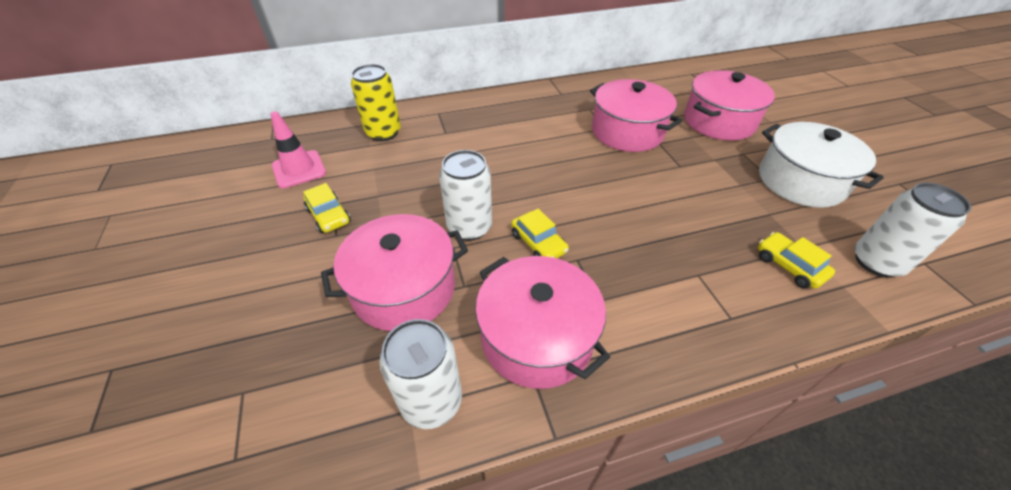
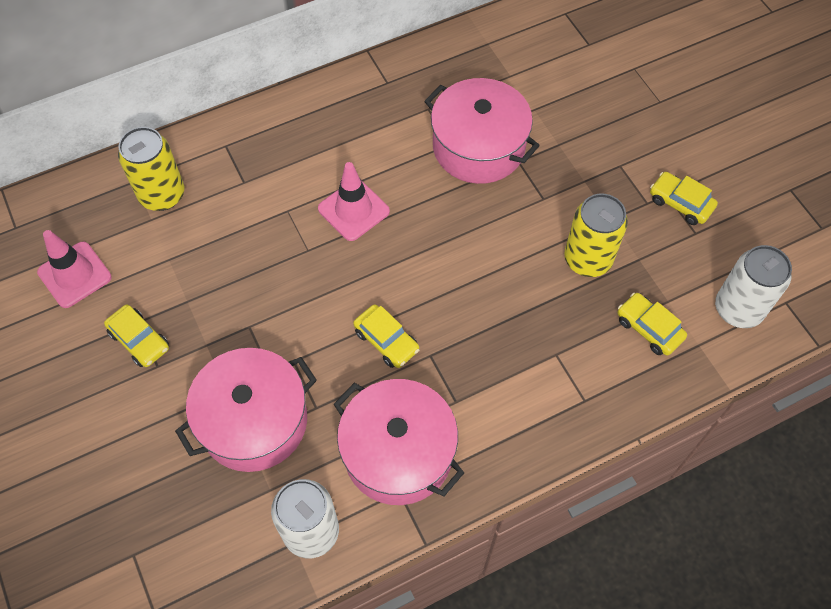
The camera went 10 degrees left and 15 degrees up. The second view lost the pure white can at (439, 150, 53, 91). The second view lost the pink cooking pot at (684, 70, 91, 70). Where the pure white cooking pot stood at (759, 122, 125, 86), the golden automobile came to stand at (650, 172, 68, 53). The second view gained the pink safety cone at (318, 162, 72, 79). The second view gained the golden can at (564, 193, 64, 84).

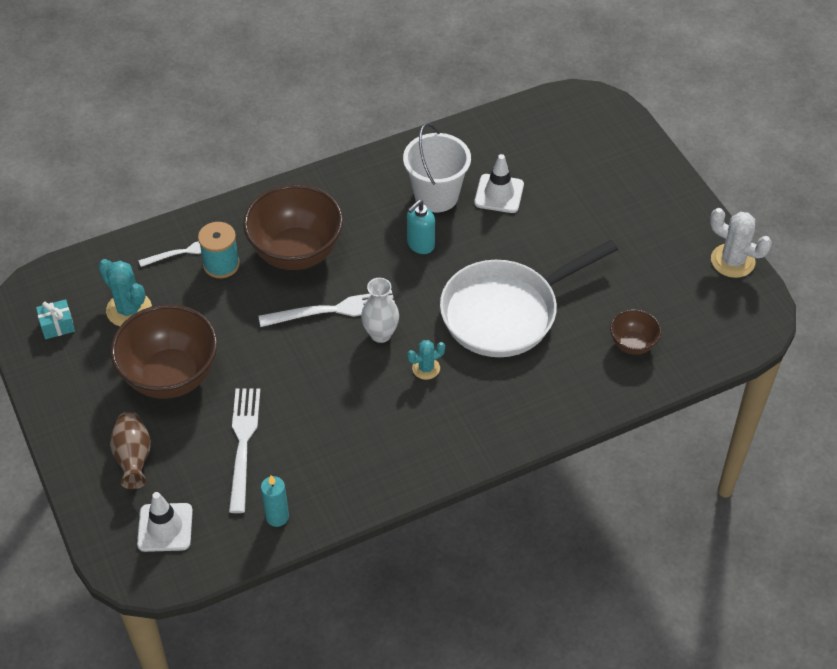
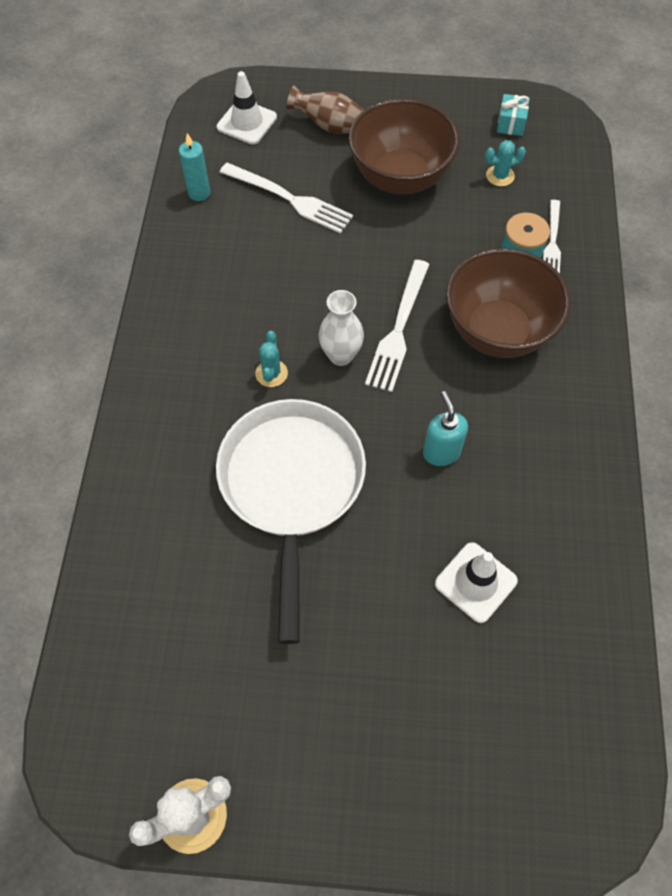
The camera went 120 degrees right and 10 degrees up. The size of the turquoise cactus at (99, 259, 53, 67) changed by a factor of 0.60. The second view lost the pure white pail at (403, 123, 68, 89). The second view lost the brown deep dish at (610, 309, 51, 46).

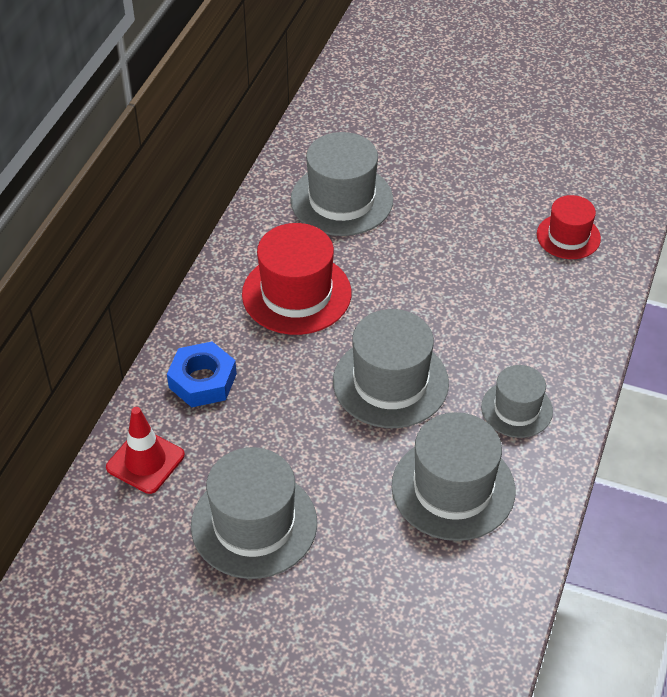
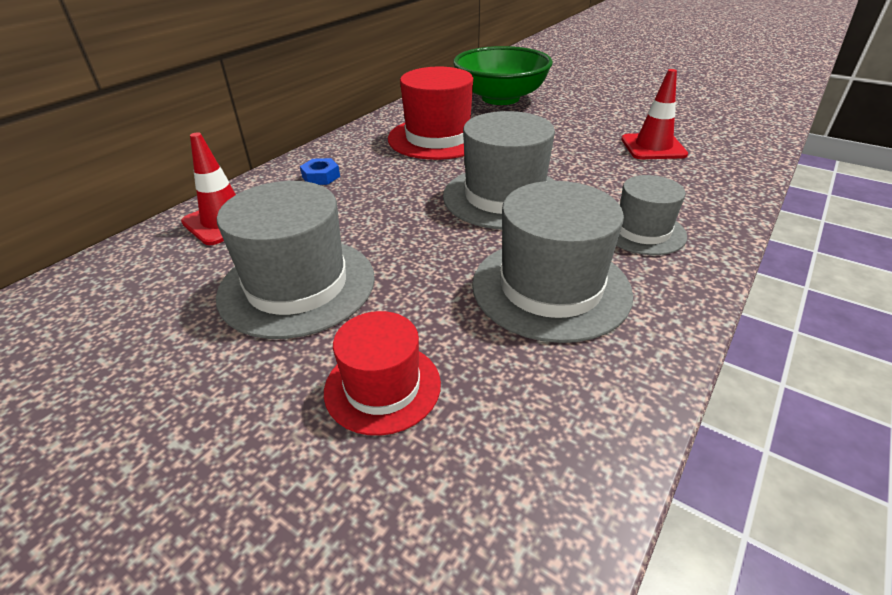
The camera went 15 degrees right and 10 degrees down. The size of the blue nut at (167, 342, 70, 65) changed by a factor of 0.56. Where the ash-grey tall hat stood at (290, 132, 103, 104), the green deep dish came to stand at (453, 46, 100, 59). The red tall hat ended up elsewhere, having gone from (537, 195, 64, 64) to (324, 311, 117, 125). The second view gained the red safety cone at (621, 69, 67, 90).

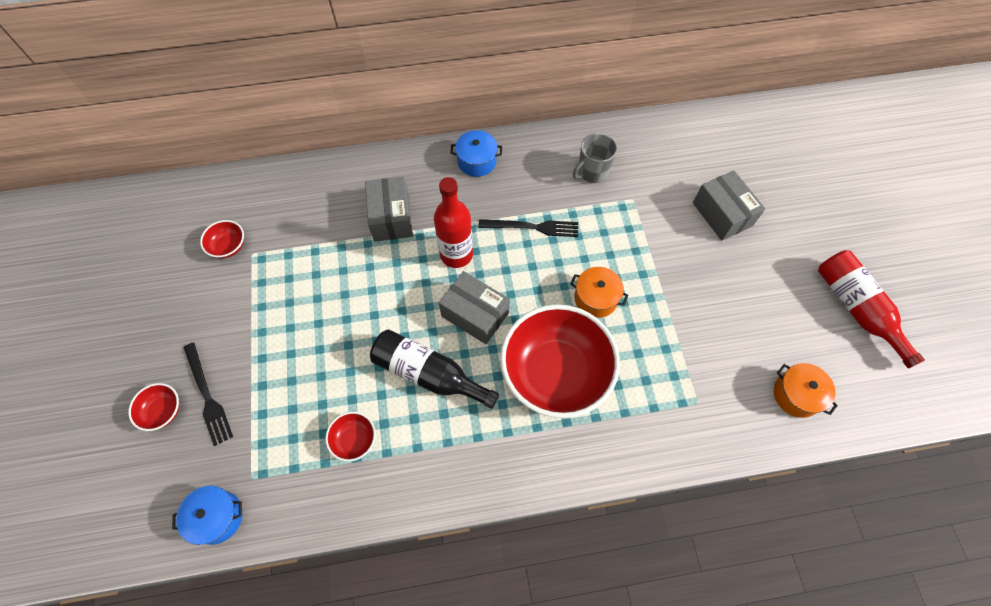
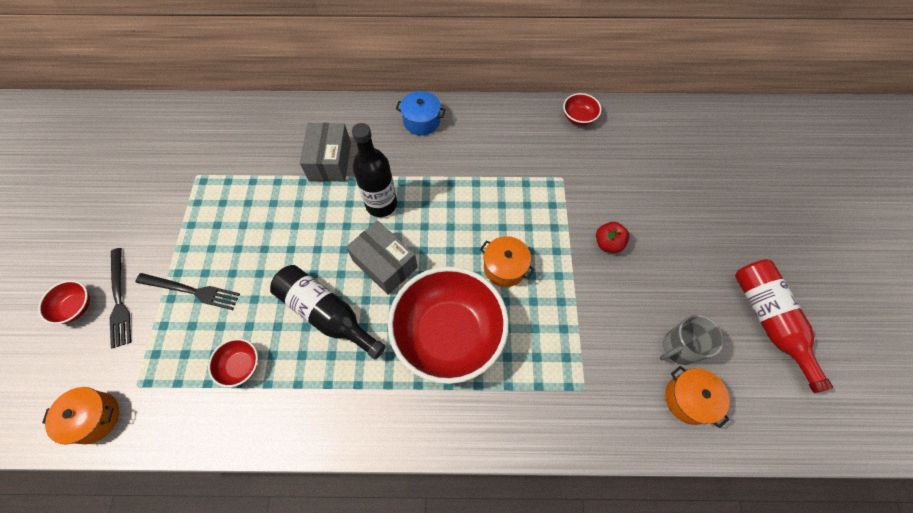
The camera went 10 degrees right and 0 degrees up. What was the blue cooking pot at (172, 486, 71, 59) turned into the orange cooking pot at (42, 387, 77, 57). The red deep dish ended up elsewhere, having gone from (200, 220, 44, 38) to (563, 93, 38, 33). What was the red bottle at (434, 177, 39, 91) turned into the black bottle at (352, 123, 45, 94). The black dinner fork ended up elsewhere, having gone from (479, 219, 99, 18) to (136, 273, 104, 37). The ash-grey coffee mug ended up elsewhere, having gone from (573, 133, 44, 50) to (660, 315, 64, 50). The second view lost the ash-grey package at (693, 171, 72, 70). The second view gained the red apple fruit at (596, 222, 33, 31).

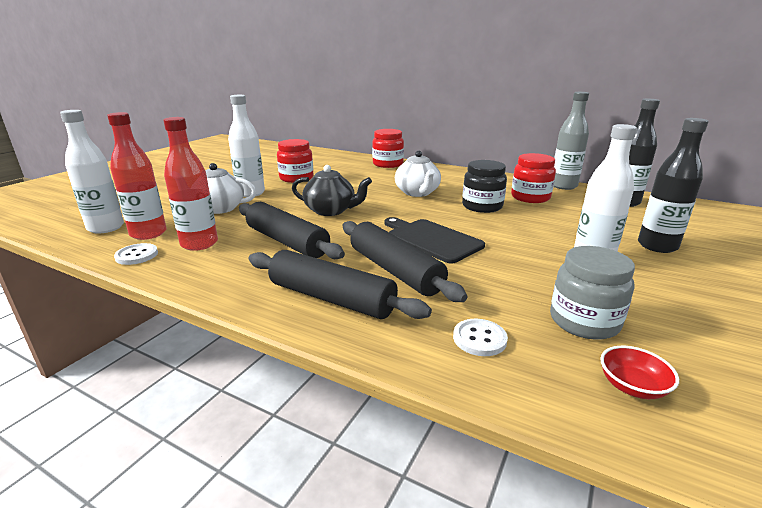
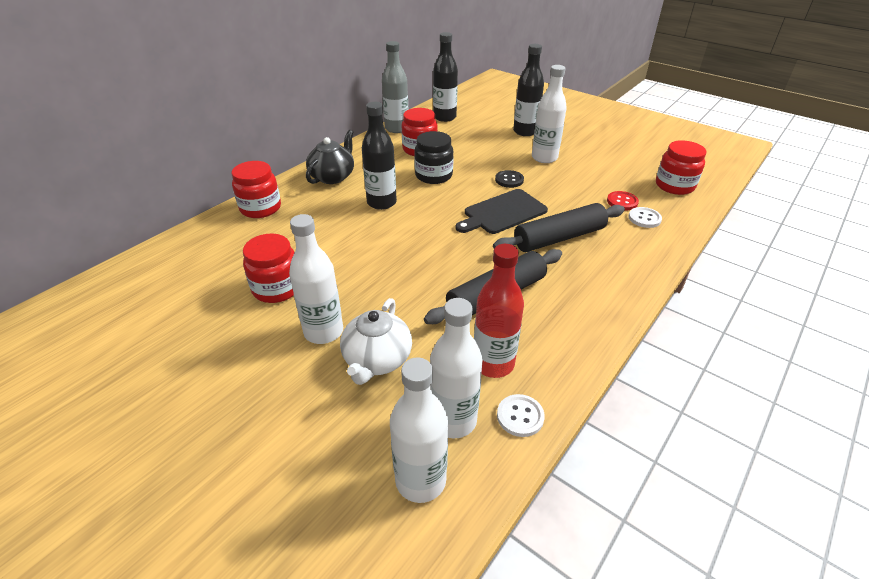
The camera went 80 degrees left and 15 degrees up. What was the red bottle at (107, 112, 60, 128) turned into the pure white bottle at (430, 298, 53, 140). The second view lost the black dough roller at (248, 250, 184, 69). The black china teapot ended up elsewhere, having gone from (292, 165, 80, 51) to (306, 130, 48, 54). Where the pure white china teapot stood at (395, 151, 46, 46), the black bottle came to stand at (362, 102, 35, 108). The second view lost the ash-grey jam jar at (550, 246, 85, 94). Where the red deep dish stood at (600, 346, 79, 53), the red jam jar came to stand at (656, 140, 50, 55). The second view gained the black sewing button at (495, 170, 29, 18). The second view gained the red sewing button at (607, 191, 32, 19).

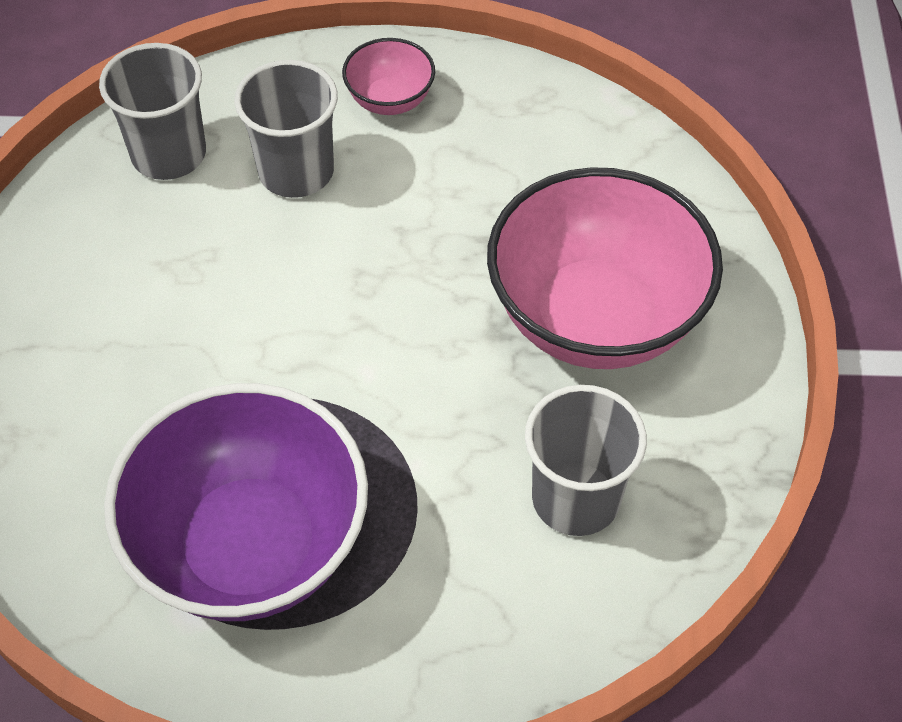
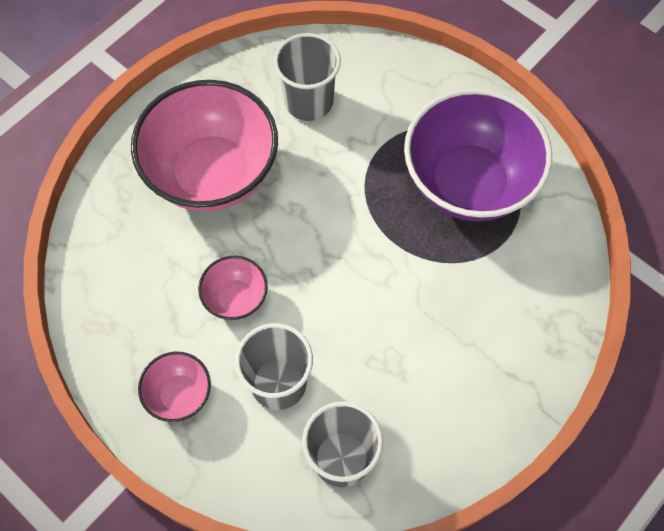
The camera went 140 degrees left and 10 degrees up. The second view gained the pink deep dish at (198, 256, 70, 64).

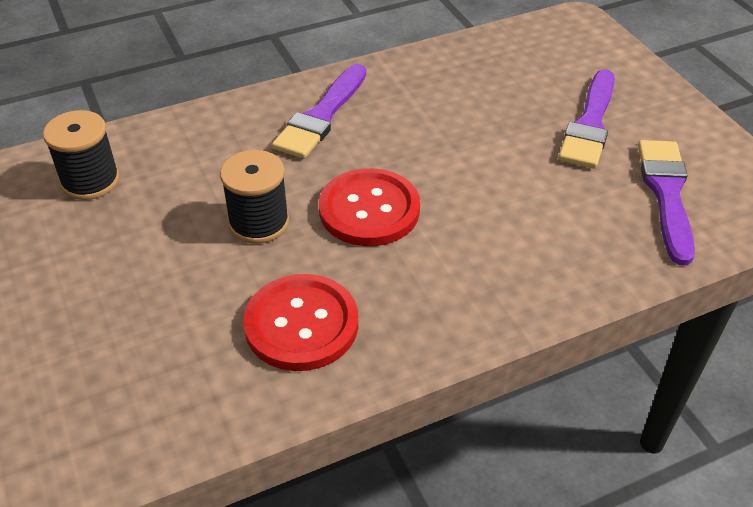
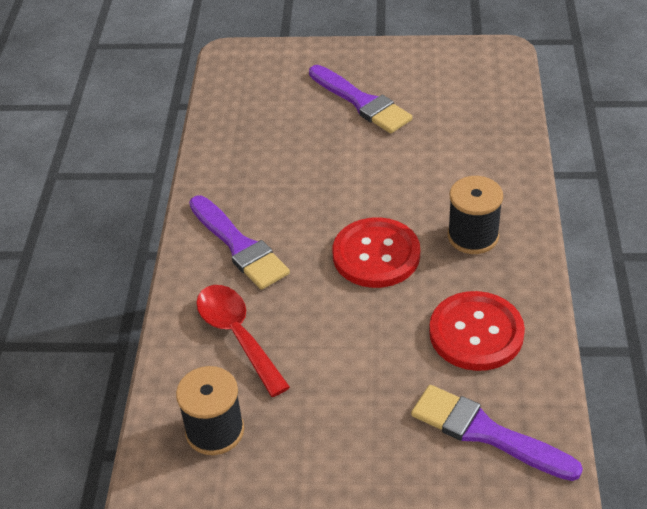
The camera went 60 degrees left and 0 degrees up. The black spool ended up elsewhere, having gone from (220, 150, 69, 94) to (448, 176, 55, 78). The purple paint brush ended up elsewhere, having gone from (638, 140, 57, 126) to (411, 385, 172, 96). The second view gained the red spoon at (196, 285, 94, 112).

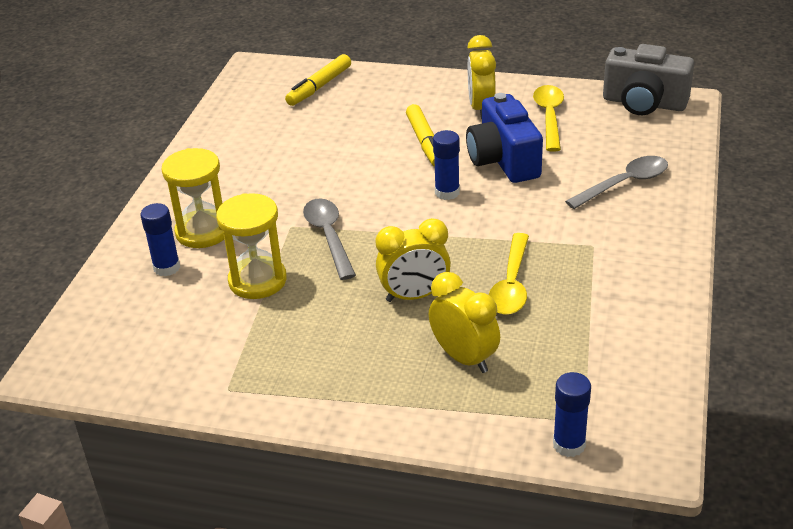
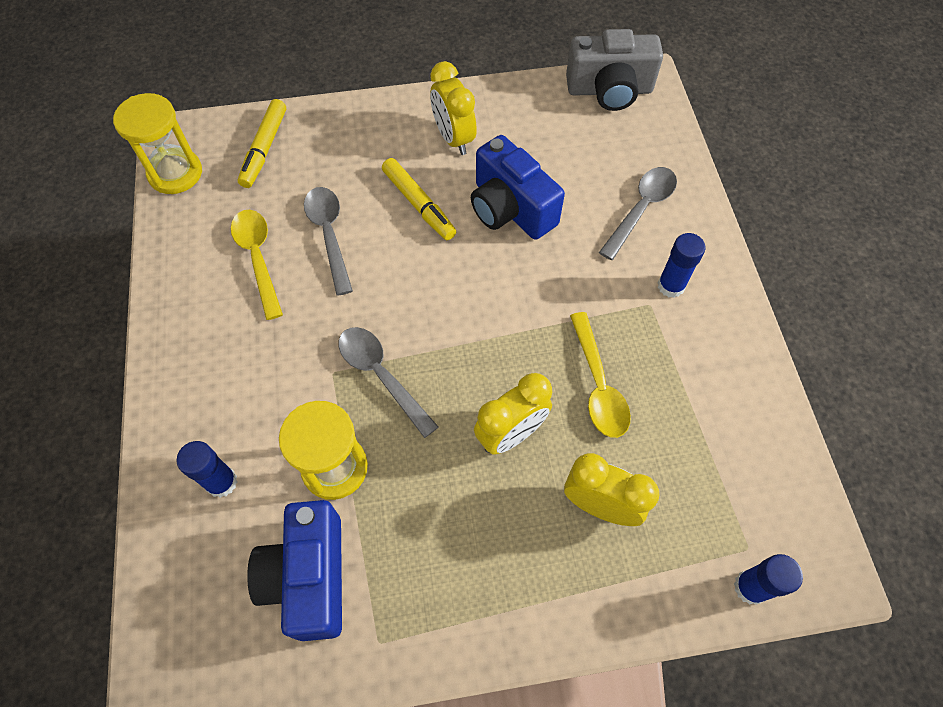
The camera went 25 degrees left and 25 degrees up. The golden sandglass ended up elsewhere, having gone from (161, 148, 63, 100) to (113, 93, 89, 101). The blue stick of glue ended up elsewhere, having gone from (433, 130, 27, 70) to (658, 233, 47, 65). The golden spoon ended up elsewhere, having gone from (533, 85, 31, 67) to (231, 210, 52, 110). The second view gained the blue compact camera at (247, 500, 95, 141). The second view gained the ash-grey spoon at (304, 187, 49, 108).

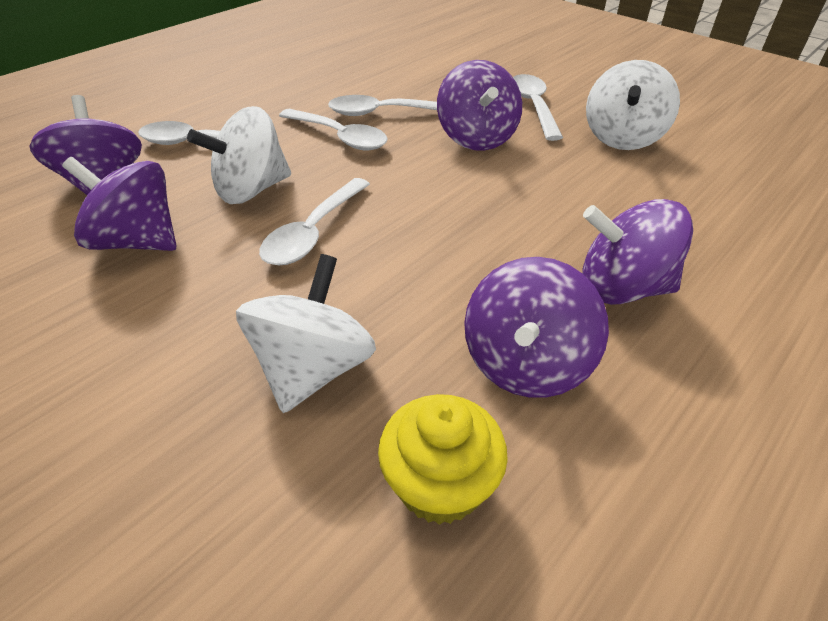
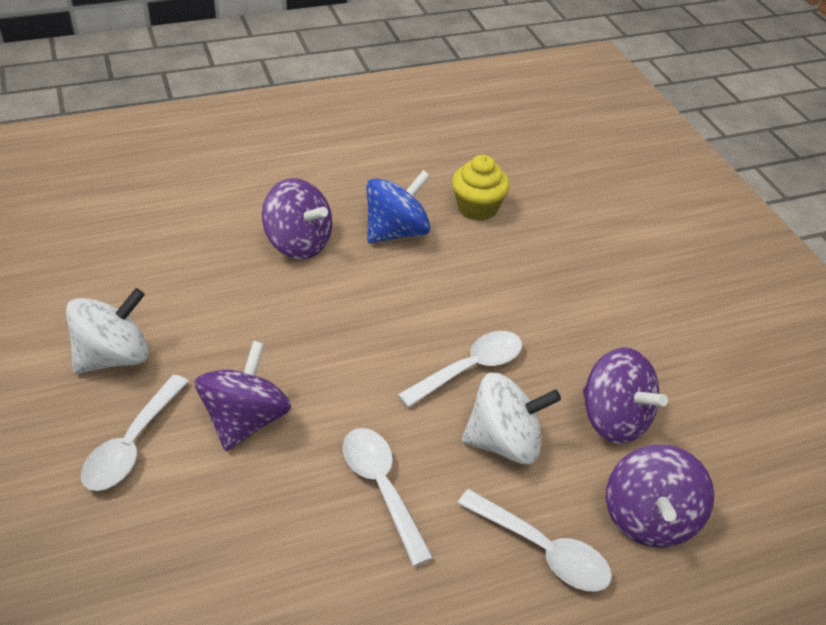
The camera went 155 degrees left and 0 degrees up. The second view lost the pure white toy top at (236, 254, 140, 159). The second view lost the pure white spoon at (328, 95, 109, 21). What was the purple toy top at (464, 257, 145, 141) turned into the blue toy top at (366, 170, 65, 74).

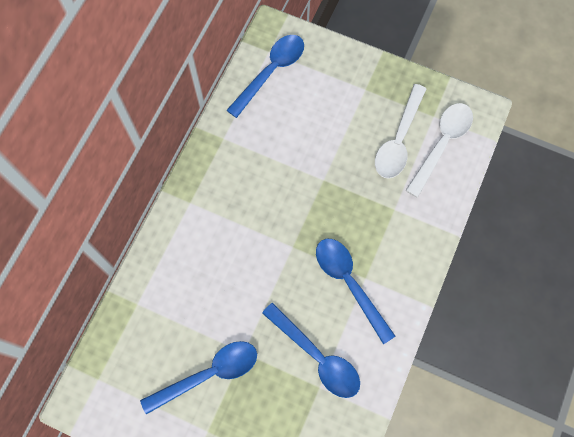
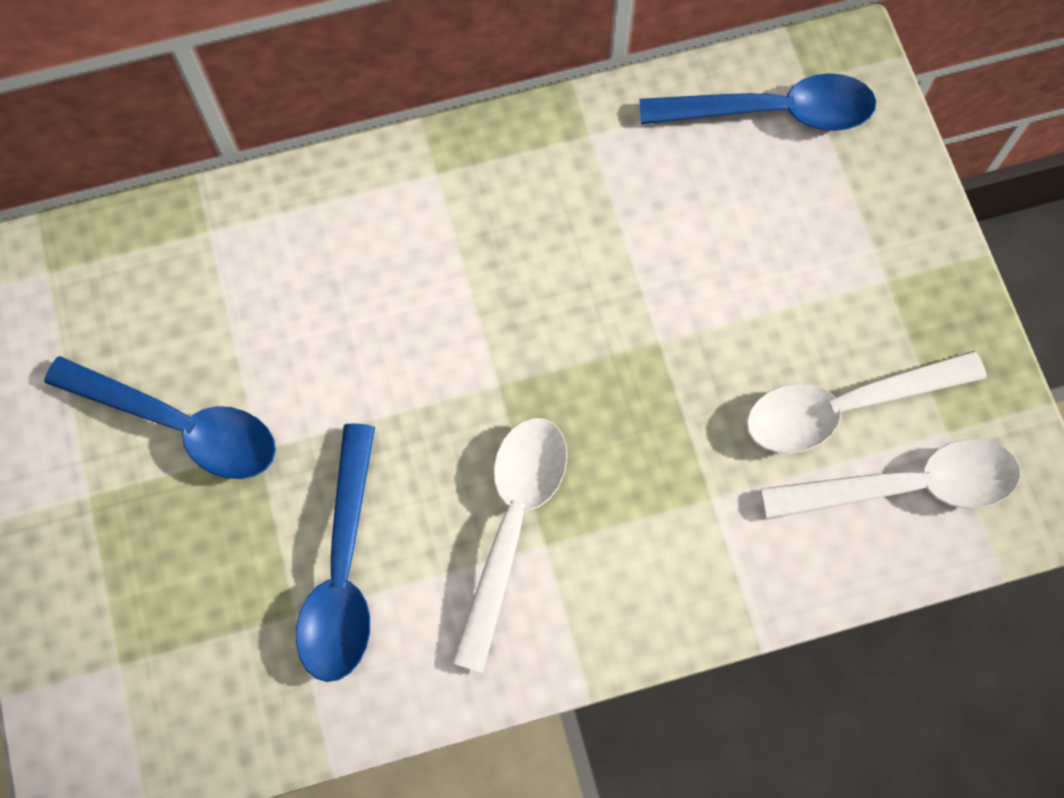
The camera went 50 degrees right and 0 degrees up. What was the blue spoon at (316, 239, 79, 105) turned into the pure white spoon at (452, 418, 115, 255).

